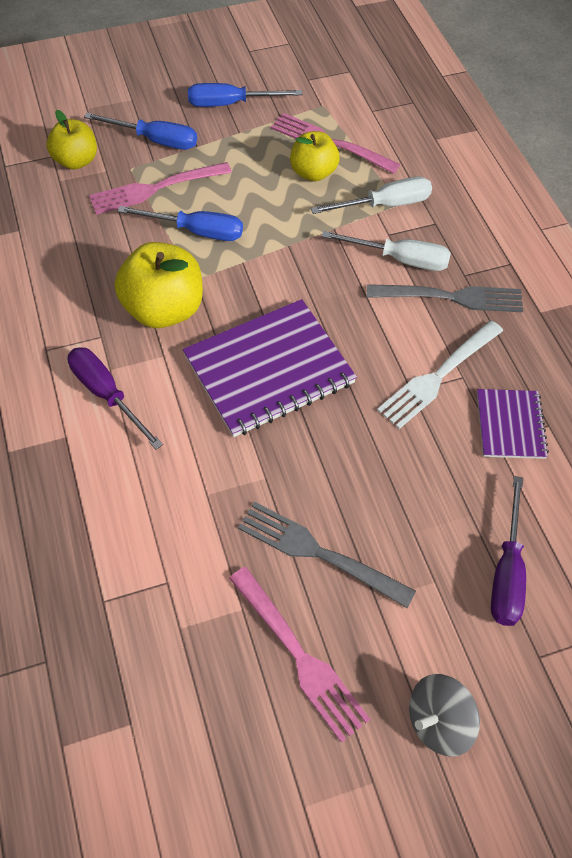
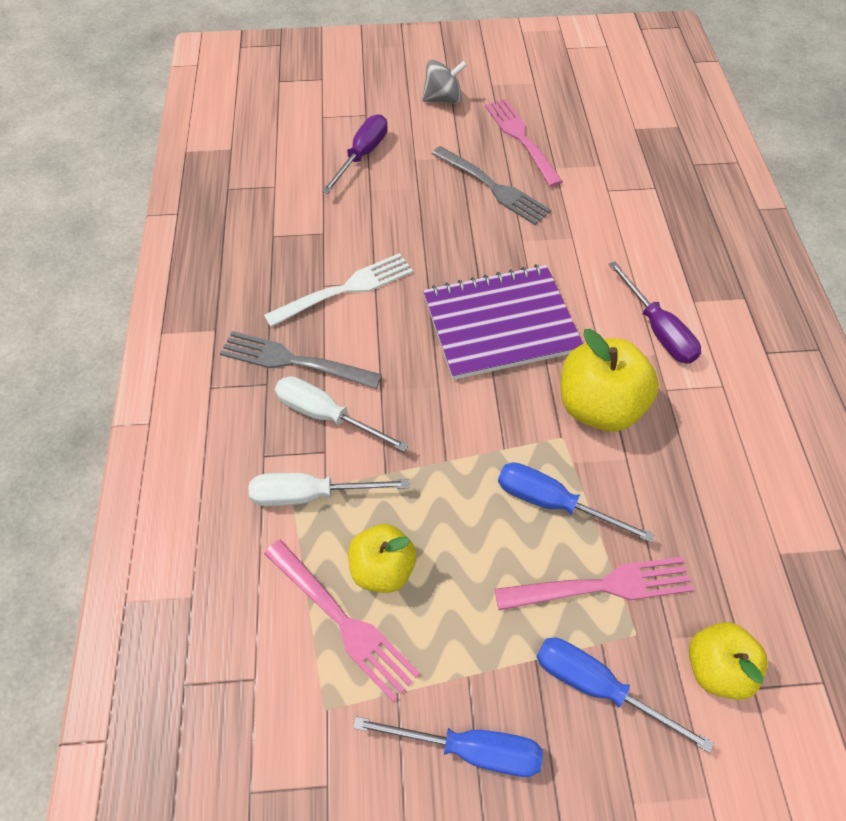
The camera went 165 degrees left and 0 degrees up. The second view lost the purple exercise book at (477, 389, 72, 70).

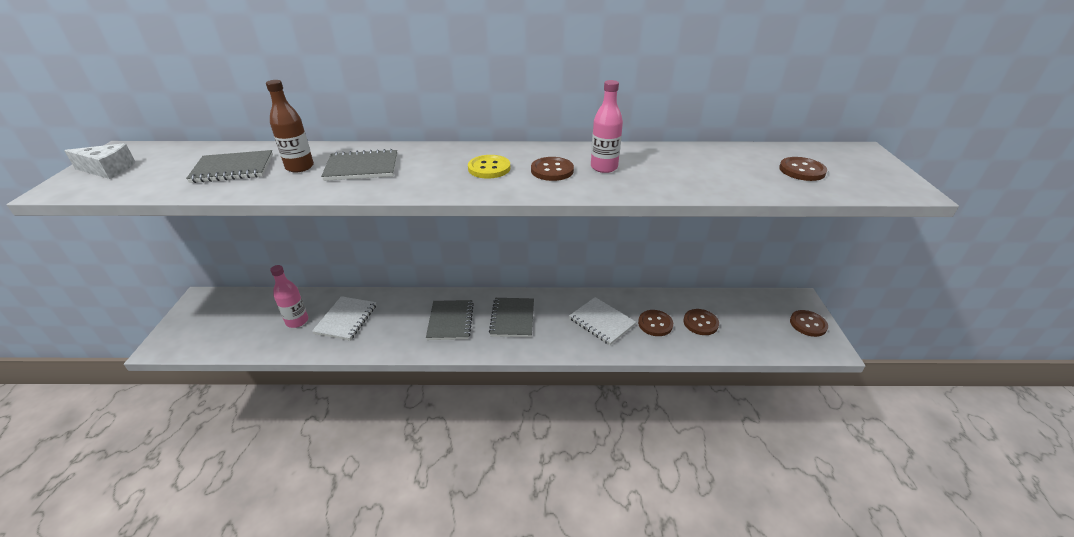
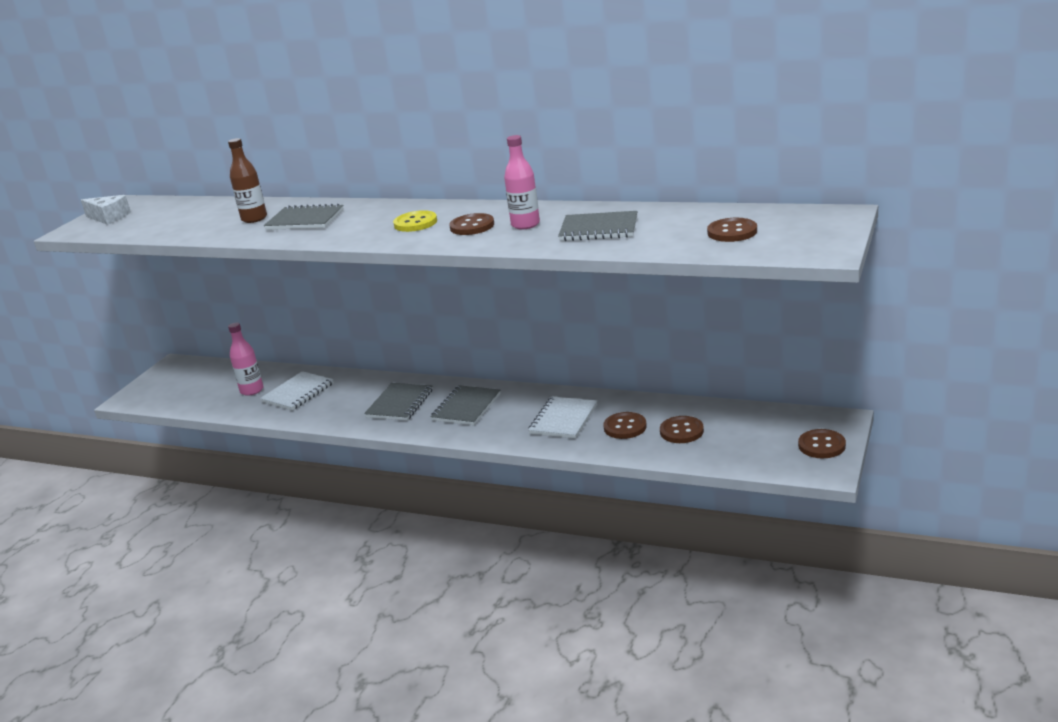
The camera went 25 degrees right and 10 degrees down. The ash-grey exercise book ended up elsewhere, having gone from (186, 150, 87, 33) to (558, 211, 80, 30). The pure white exercise book at (569, 297, 67, 48) ended up facing another way, 45 degrees clockwise from before.

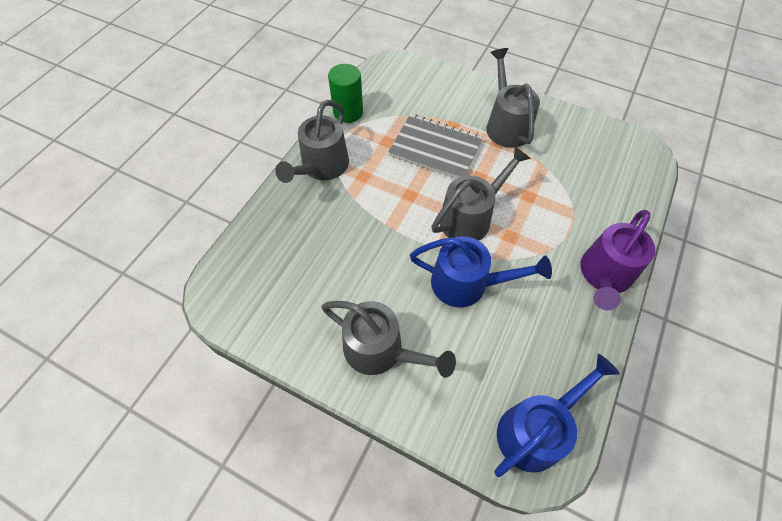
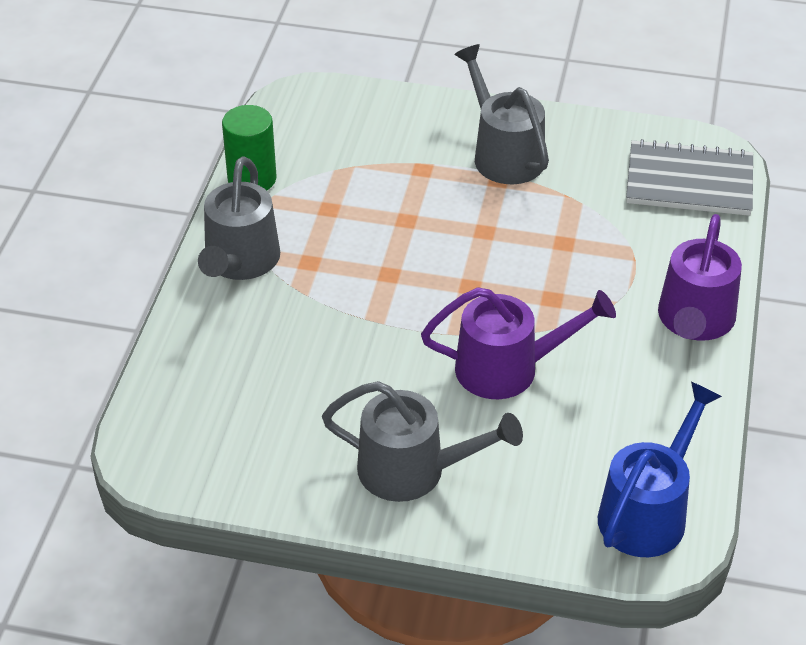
The camera went 15 degrees left and 15 degrees down. The ash-grey exercise book ended up elsewhere, having gone from (388, 114, 95, 65) to (626, 139, 127, 77). What was the blue sprinkling can at (410, 236, 142, 72) turned into the purple sprinkling can at (421, 287, 195, 112). The second view lost the ash-grey sprinkling can at (431, 146, 100, 95).

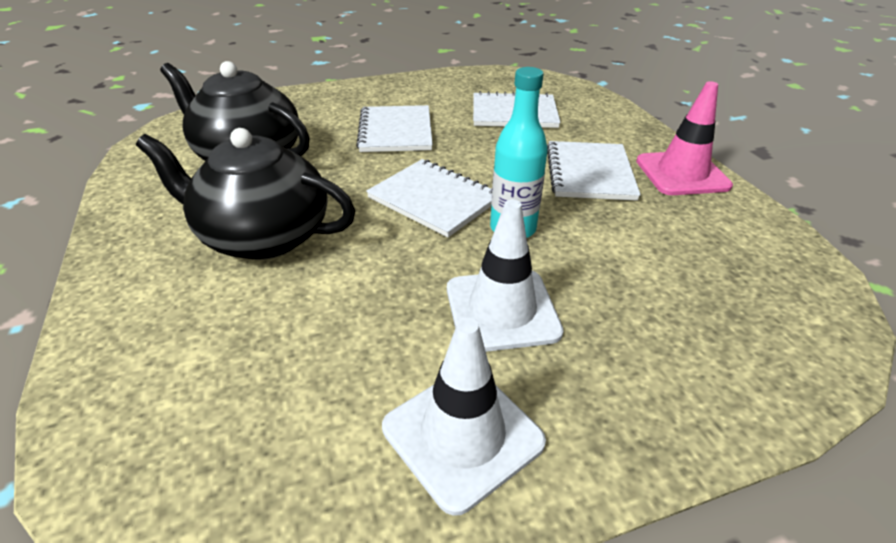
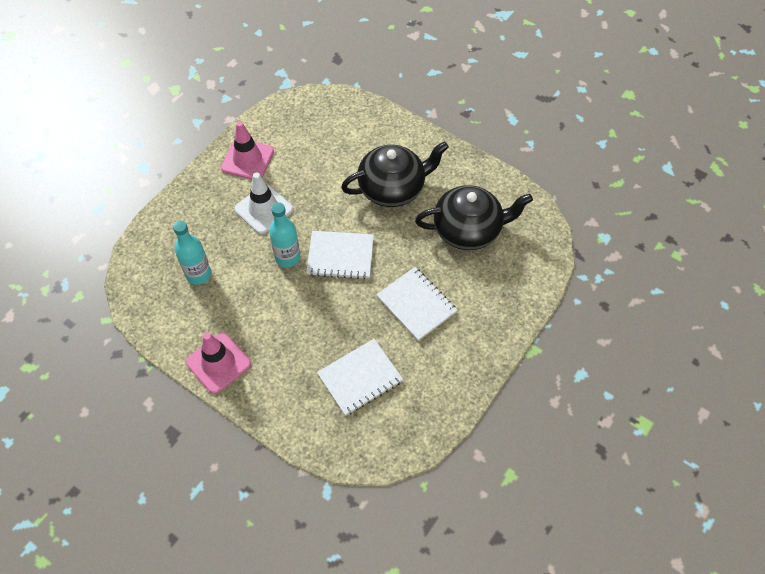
The camera went 145 degrees right and 20 degrees up. What was the pure white safety cone at (382, 318, 164, 198) turned into the pink safety cone at (221, 121, 53, 59). The second view lost the pure white exercise book at (547, 141, 94, 60). The second view gained the turquoise bottle at (173, 220, 38, 65).

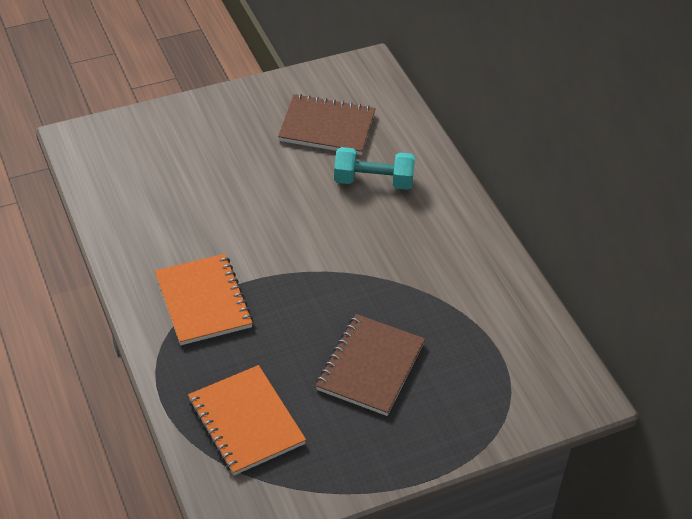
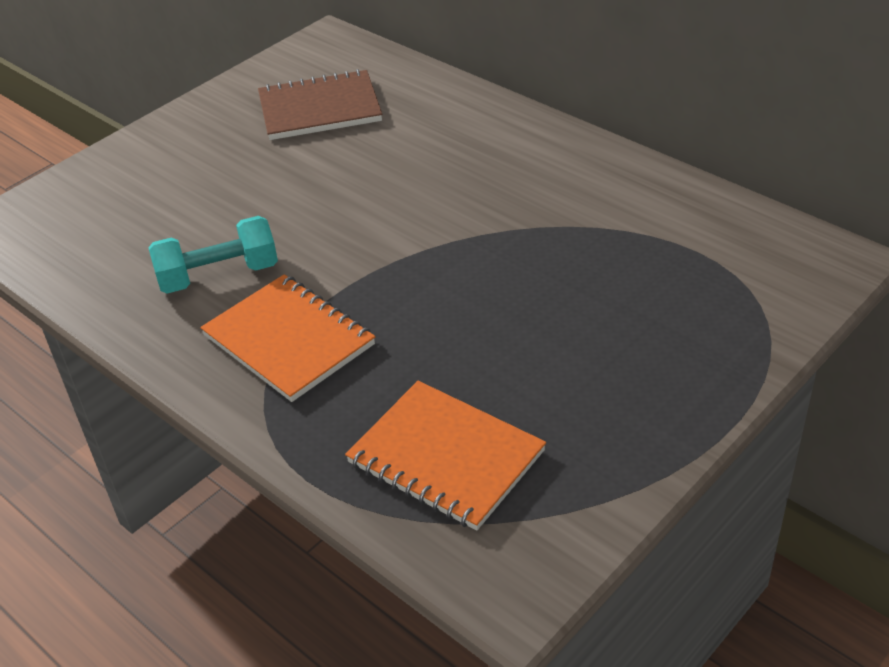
The camera went 20 degrees left and 5 degrees down. The second view lost the brown exercise book at (316, 314, 109, 102). The turquoise hand weight ended up elsewhere, having gone from (334, 147, 81, 43) to (149, 216, 129, 78).

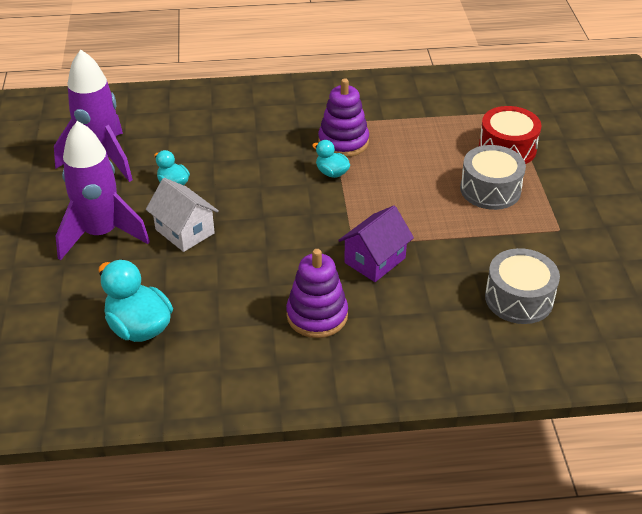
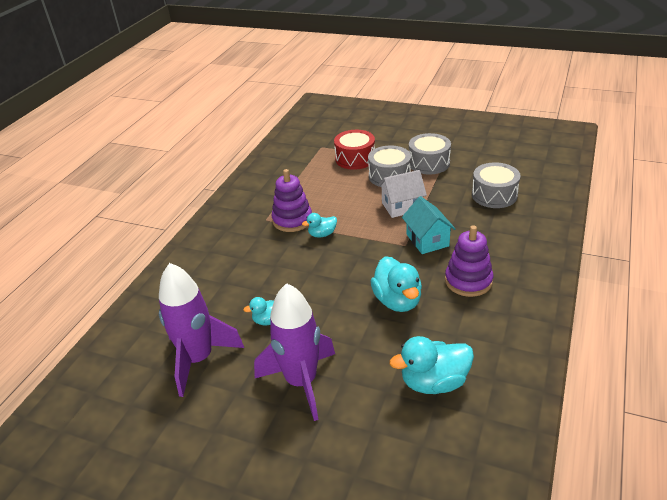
The camera went 60 degrees left and 5 degrees down. The pure white house ended up elsewhere, having gone from (146, 178, 73, 74) to (378, 170, 49, 48). What was the purple house at (338, 206, 76, 76) turned into the turquoise house at (402, 196, 54, 58). The second view gained the turquoise rubber duck at (370, 256, 52, 56). The second view gained the ash-grey drum at (409, 133, 42, 41).

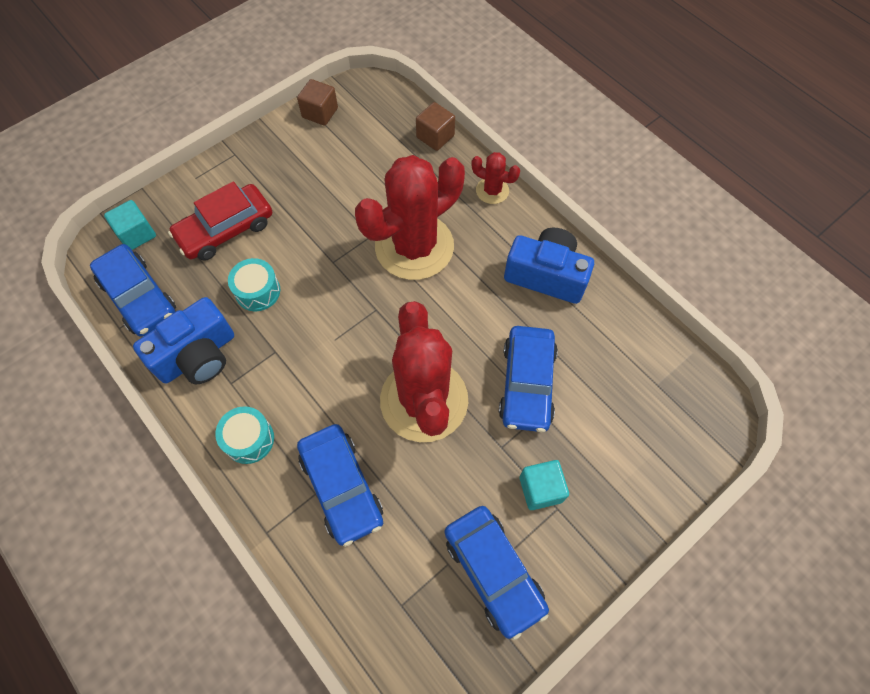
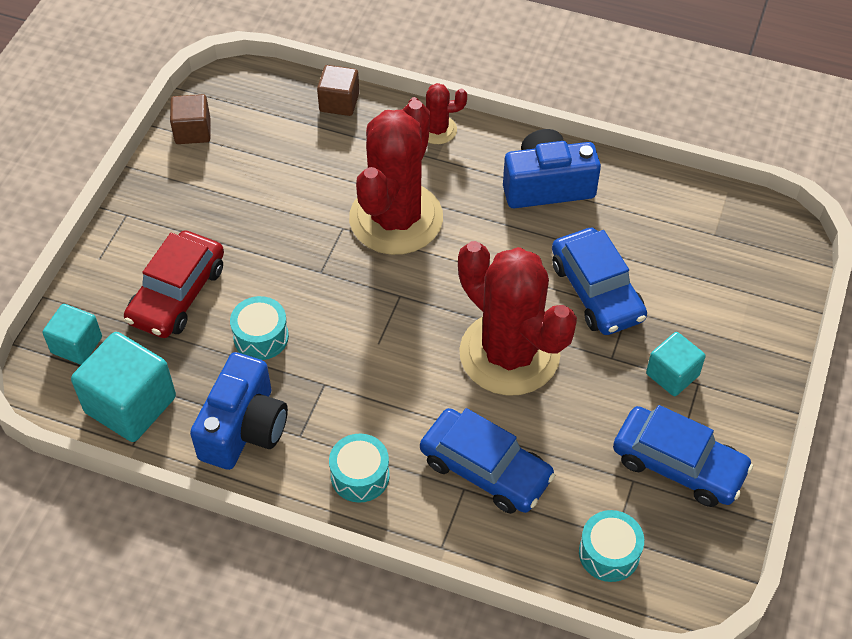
The camera went 30 degrees left and 10 degrees down. Where the blue automobile stood at (90, 244, 86, 93), the turquoise cube came to stand at (71, 332, 105, 110). The second view gained the turquoise drum at (579, 510, 65, 72).

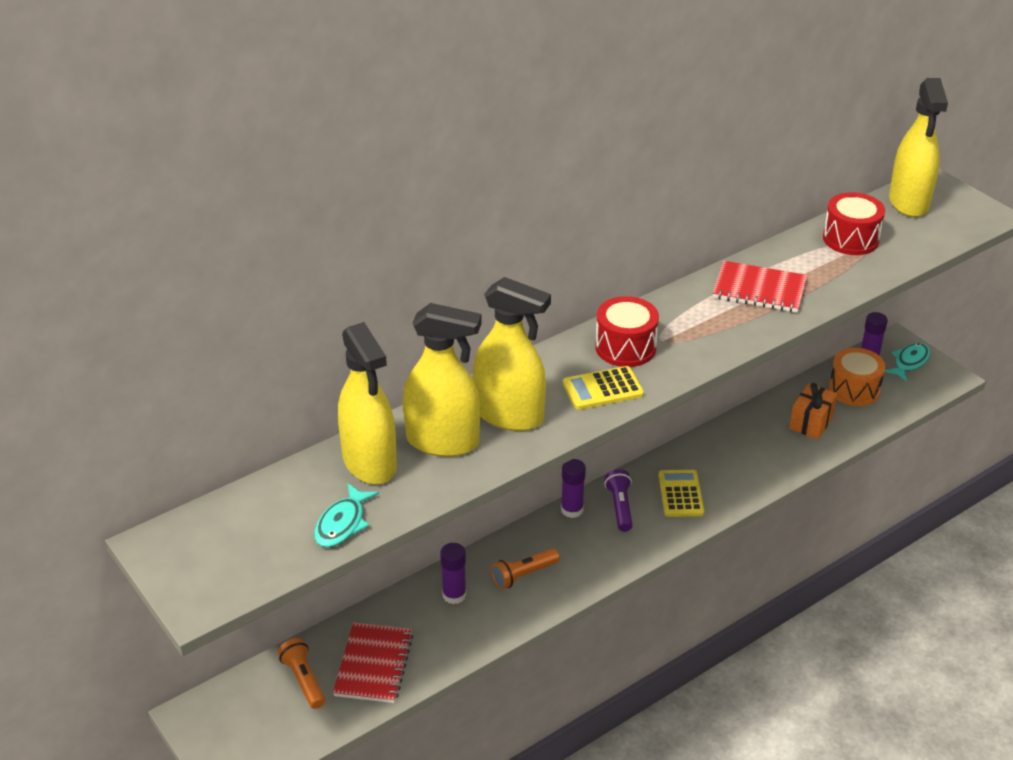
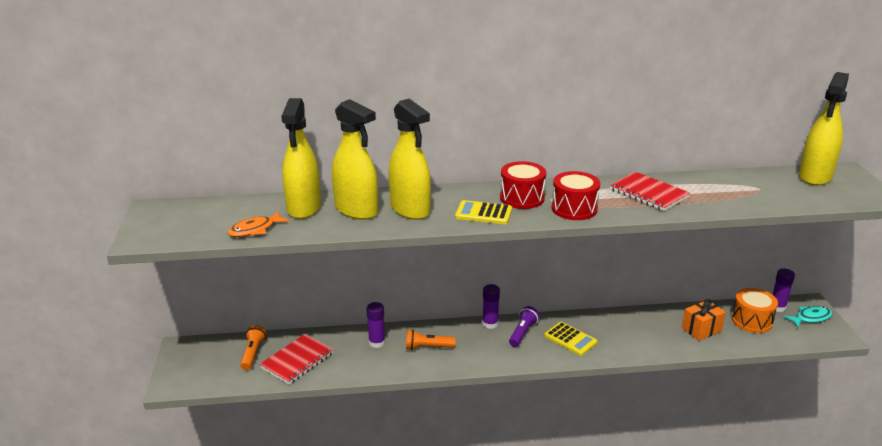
The camera went 30 degrees right and 10 degrees down. What was the turquoise fish at (314, 483, 65, 64) turned into the orange fish at (228, 211, 62, 26). The golden calculator at (659, 470, 45, 47) ended up facing another way, 105 degrees clockwise from before. The red drum ended up elsewhere, having gone from (823, 192, 62, 63) to (552, 171, 48, 49).

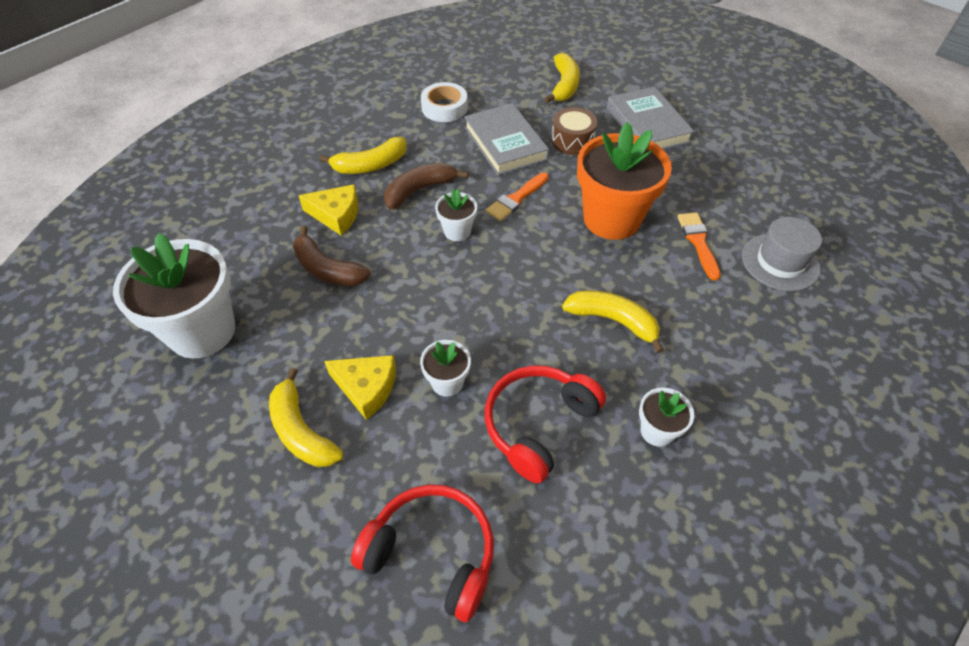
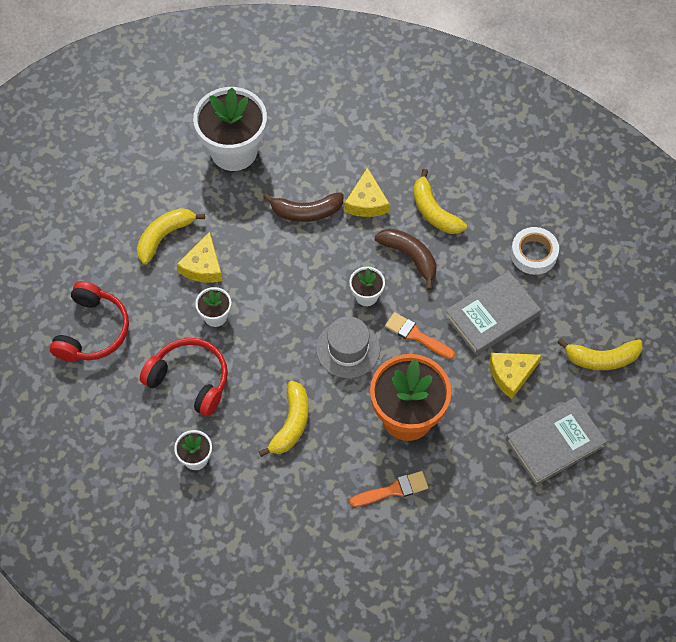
The camera went 80 degrees right and 10 degrees up. The brown toy banana at (293, 225, 78, 61) ended up facing another way, 120 degrees counterclockwise from before. Where the brown drum stood at (551, 107, 46, 48), the golden cheese wedge came to stand at (489, 353, 53, 46). The ash-grey tall hat ended up elsewhere, having gone from (742, 217, 80, 74) to (316, 316, 64, 62).

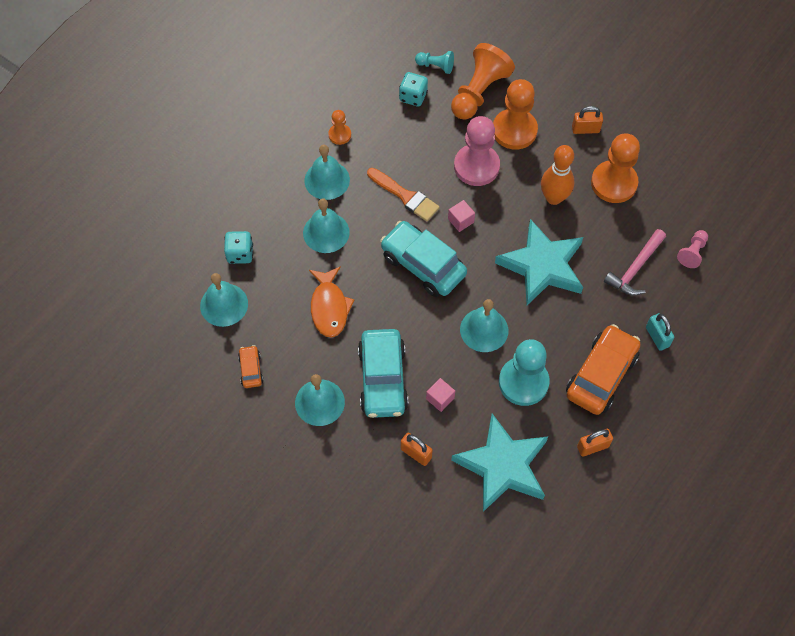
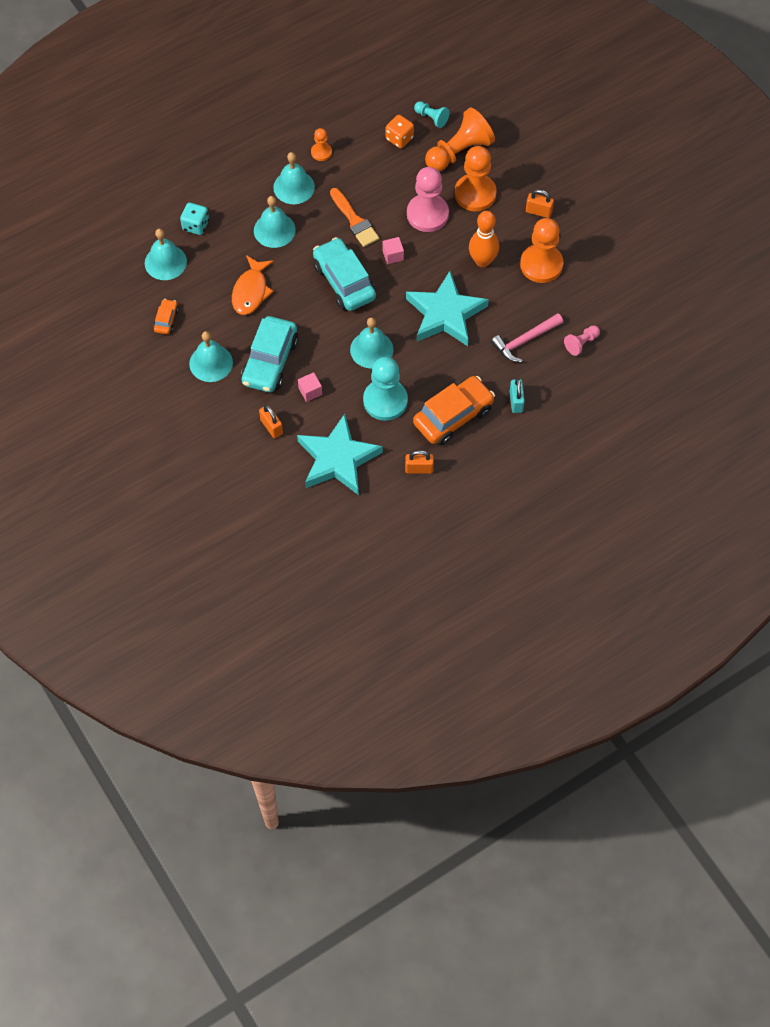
The camera went 20 degrees right and 0 degrees up. What was the turquoise die at (399, 72, 29, 35) turned into the orange die at (386, 115, 28, 33).

